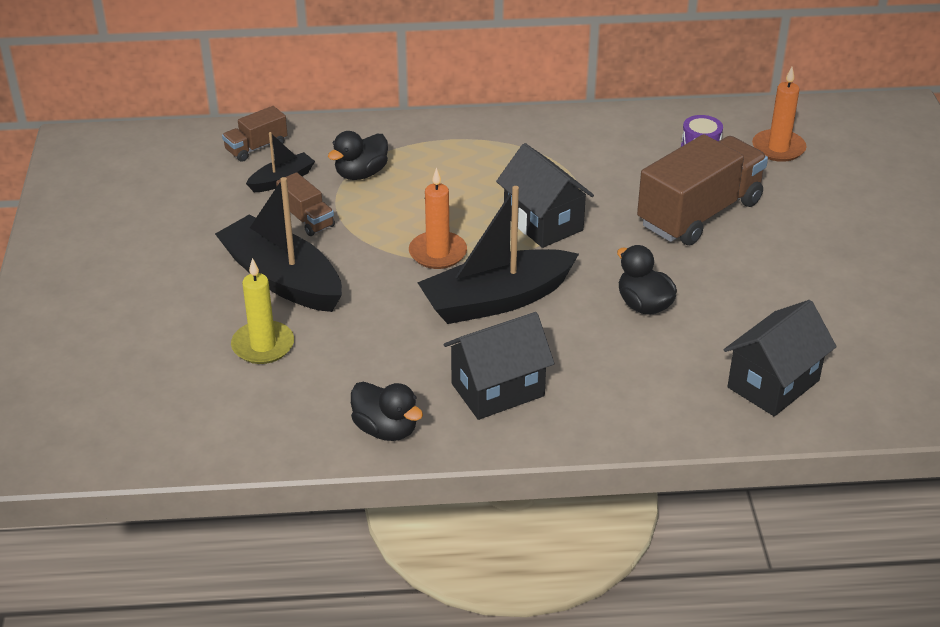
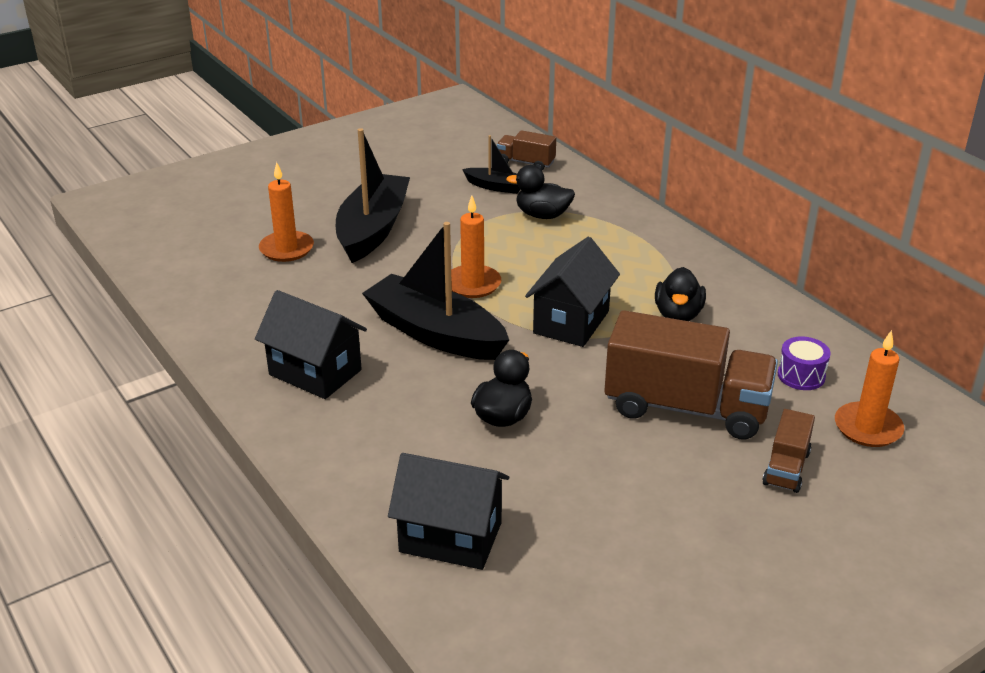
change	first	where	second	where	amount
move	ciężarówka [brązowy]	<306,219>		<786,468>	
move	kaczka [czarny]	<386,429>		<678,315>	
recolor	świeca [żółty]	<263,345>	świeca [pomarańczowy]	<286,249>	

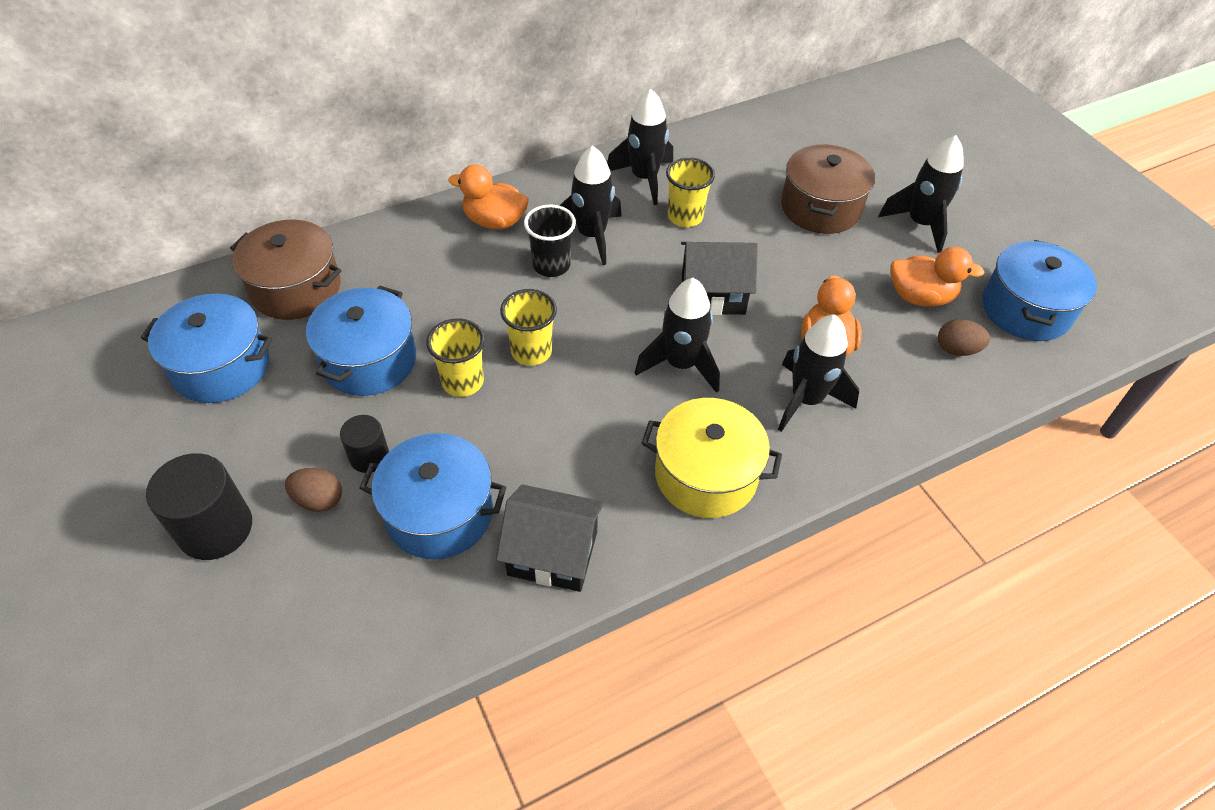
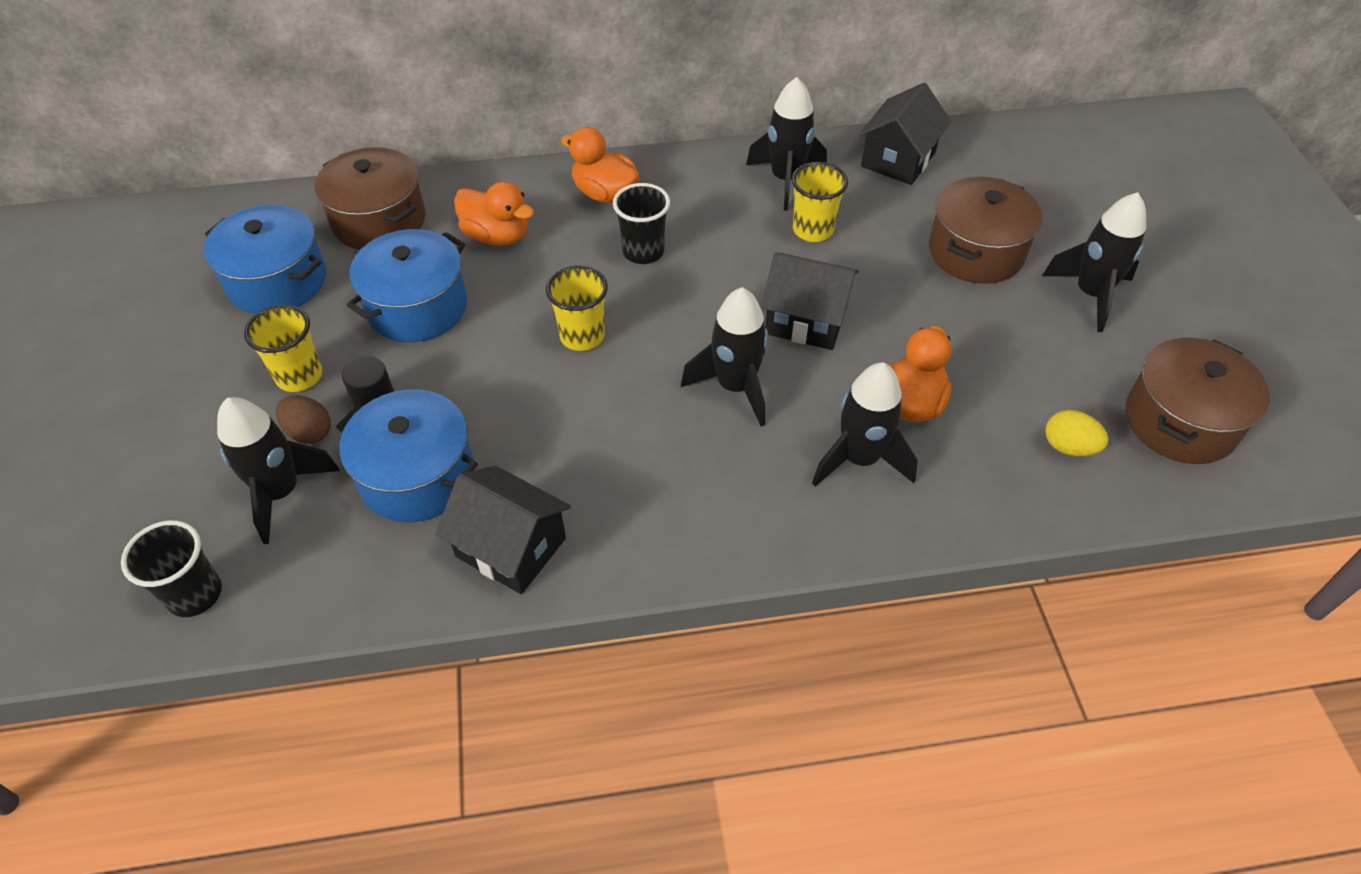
change	first	where	second	where	amount
delete	walec [czarny]	<215,528>			
delete	garnek [żółty]	<706,475>			
insert			szklanka [czarny]	<195,594>	
insert			domek [czarny]	<898,159>	
move	szklanka [żółty]	<462,382>		<299,376>	
move	rakieta [czarny]	<591,236>		<281,492>	
move	kaczka [pomarańczowy]	<920,297>		<497,236>	
recolor	jajko [brązowy]	<956,349>	jajko [żółty]	<1068,447>	
recolor	garnek [niebieski]	<1025,309>	garnek [brązowy]	<1180,421>	

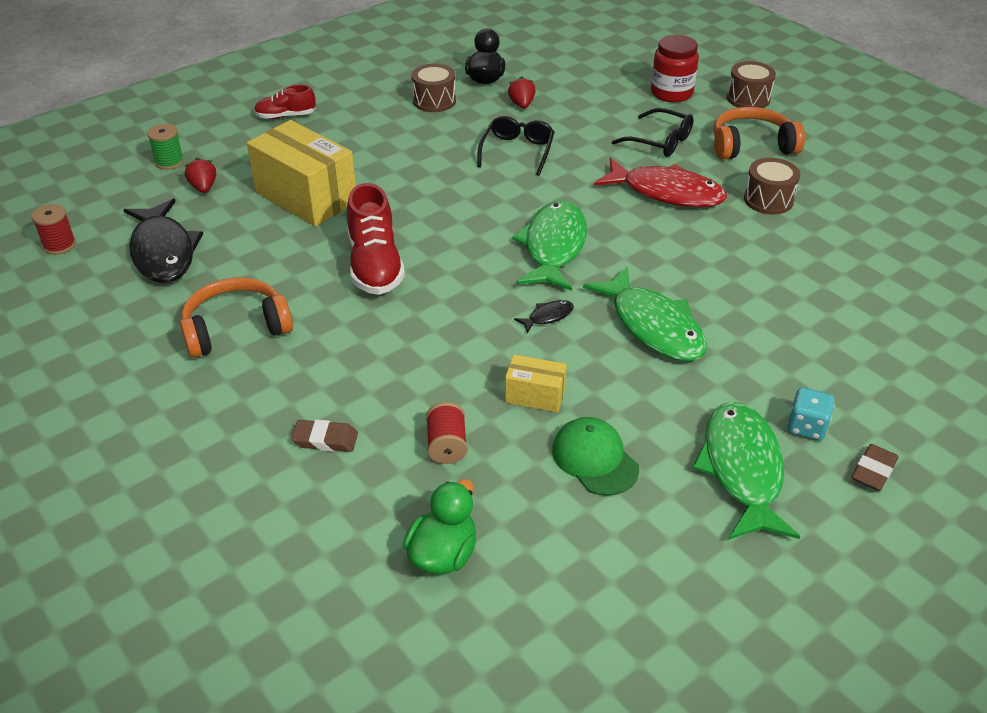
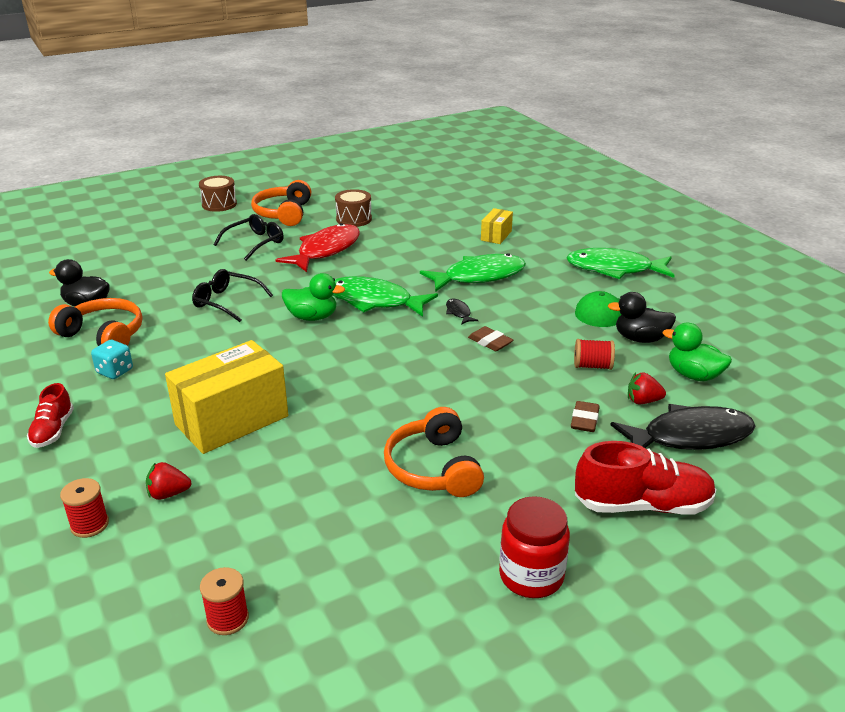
change	first	where	second	where	amount
insert			kaczka [zielony]	<312,317>	
insert			kaczka [czarny]	<640,339>	
move	ryba [czarny]	<163,252>		<690,437>	
move	but [czerwony]	<375,265>		<642,505>	
move	pudełko [żółty]	<535,396>		<496,235>	
move	truskawka [czerwony]	<522,104>		<643,401>	
move	słoik [czerwony]	<671,93>		<531,576>	
move	kostka do gry [turkusowy]	<806,427>		<115,371>	
move	gumka do mazania [brązowy]	<873,471>		<490,342>	
replace	bęben [brązowy]	<434,101>	słuchawki [pomarańczowy]	<104,335>	
recolor	szpulka [zielony]	<169,162>	szpulka [czerwony]	<89,525>	

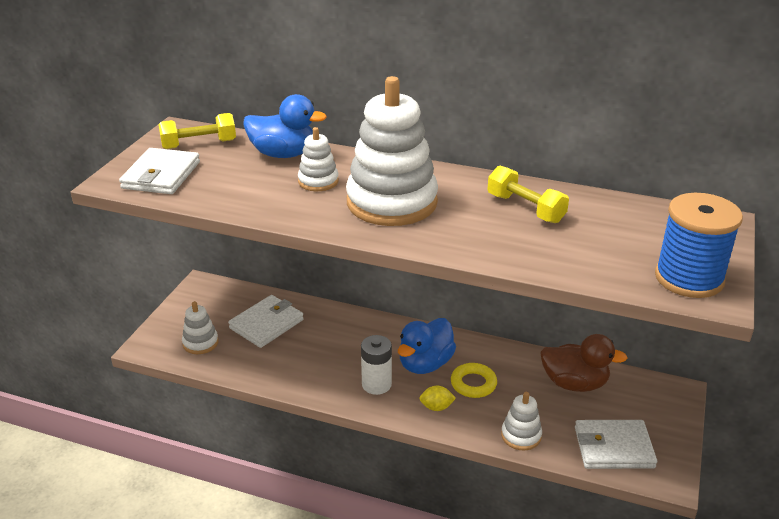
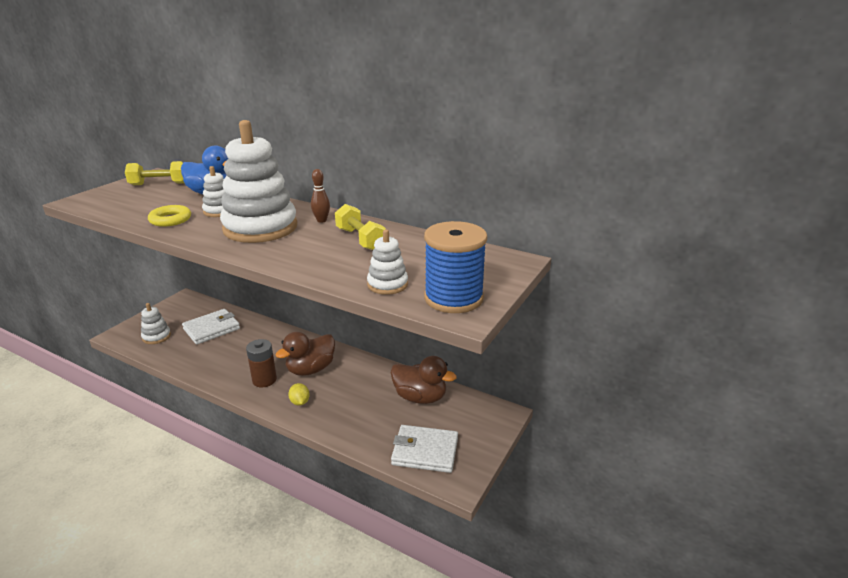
change	first	where	second	where	amount
delete	portfel [biały]	<161,175>			
insert			kręgiel [brązowy]	<321,220>	
move	pierścień [żółty]	<473,384>		<170,220>	
move	zabawka nakładanka [biały]	<521,435>		<387,284>	
recolor	bateria [biały]	<376,384>	bateria [brązowy]	<264,380>	
recolor	kaczka [niebieski]	<425,364>	kaczka [brązowy]	<311,369>	
rotate	cytryna [żółty]	<436,407>		<300,402>	60 degrees clockwise

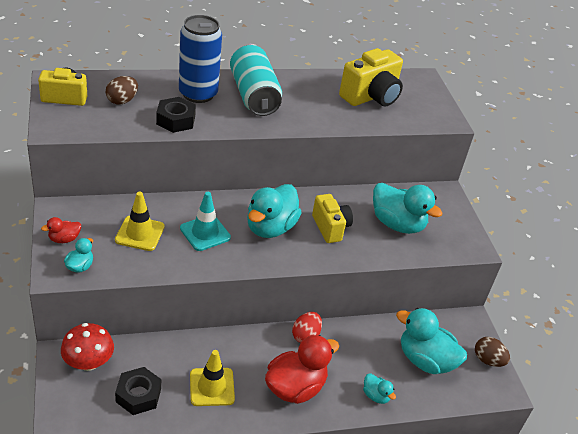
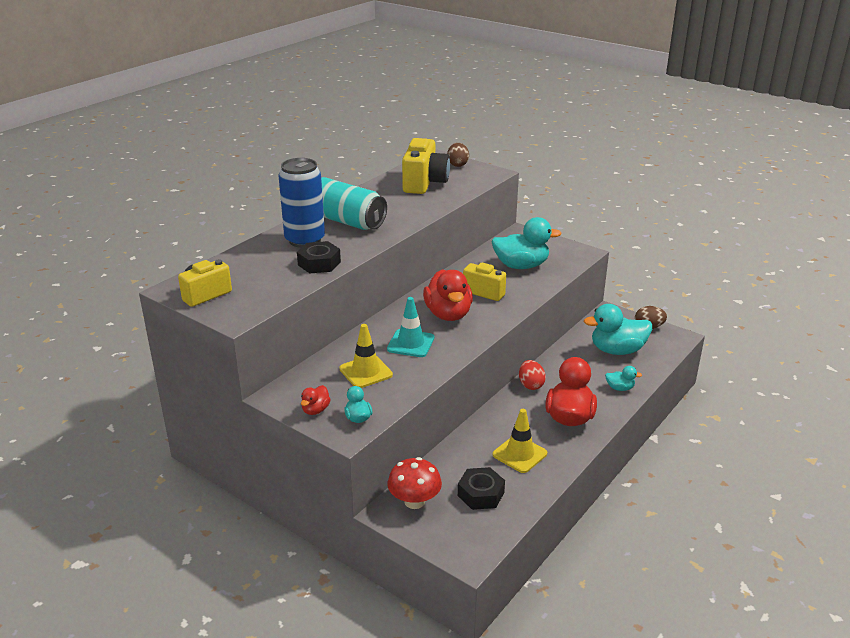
change	first	where	second	where	amount
move	jajko [brązowy]	<122,101>		<457,165>	
recolor	kaczka [turkusowy]	<270,228>	kaczka [czerwony]	<448,314>	

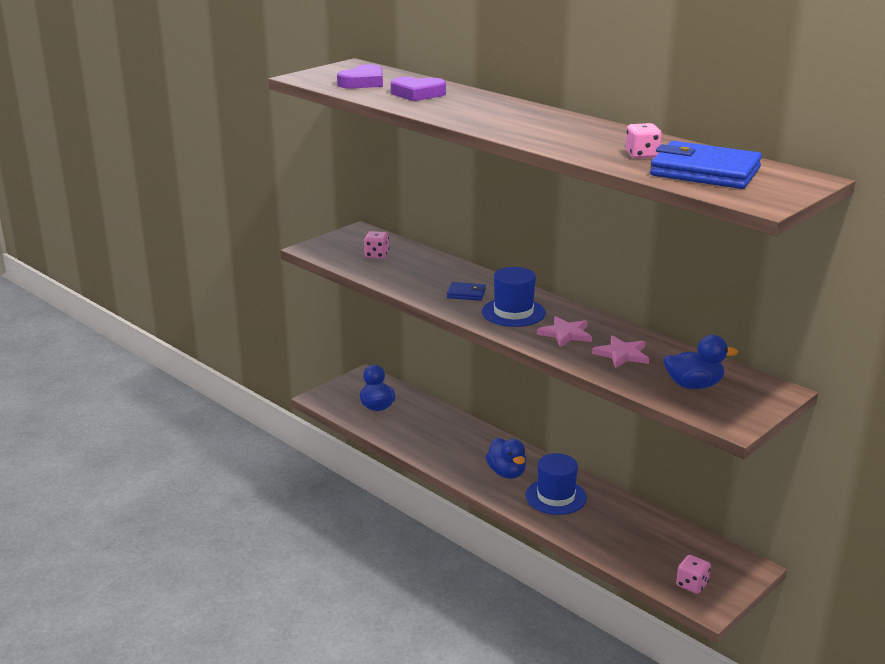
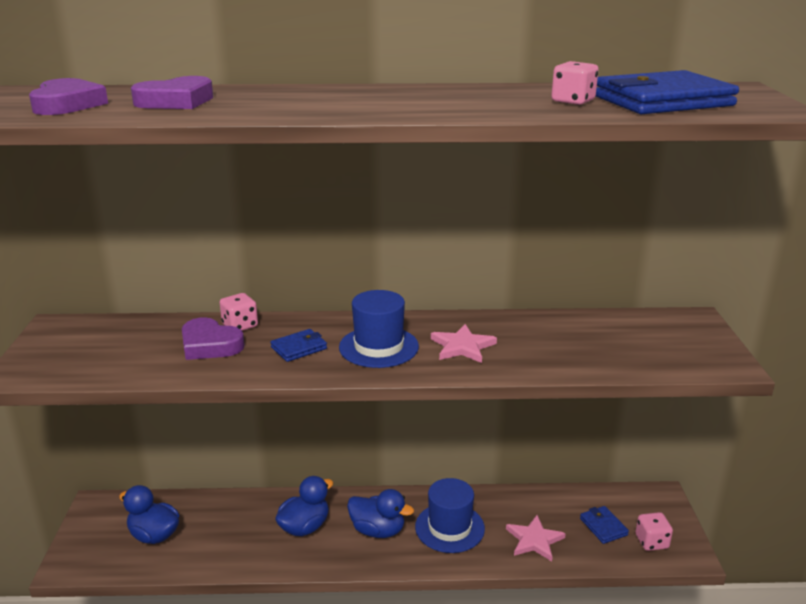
change	first	where	second	where	amount
insert			serce [fioletowy]	<210,345>	
insert			portfel [niebieski]	<603,527>	
move	kostka do gry [różowy]	<376,255>		<240,326>	
move	gwiazda [różowy]	<622,354>		<534,540>	
move	kaczka [niebieski]	<694,385>		<304,527>	

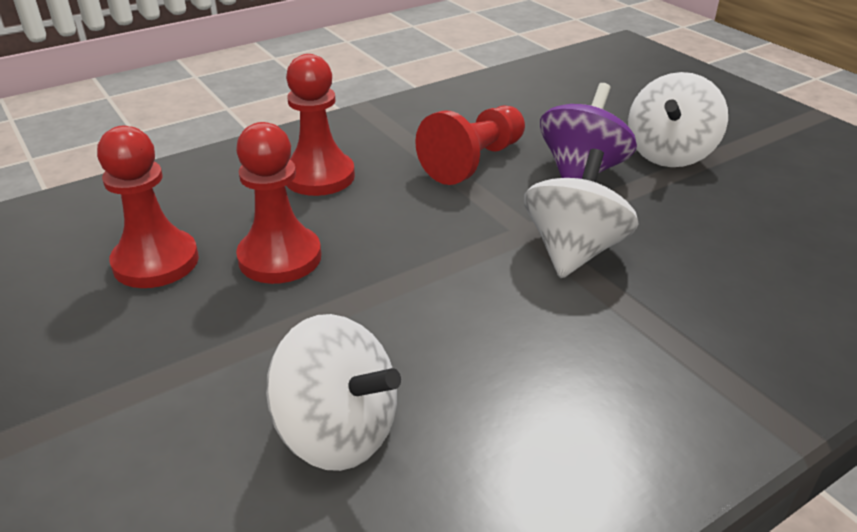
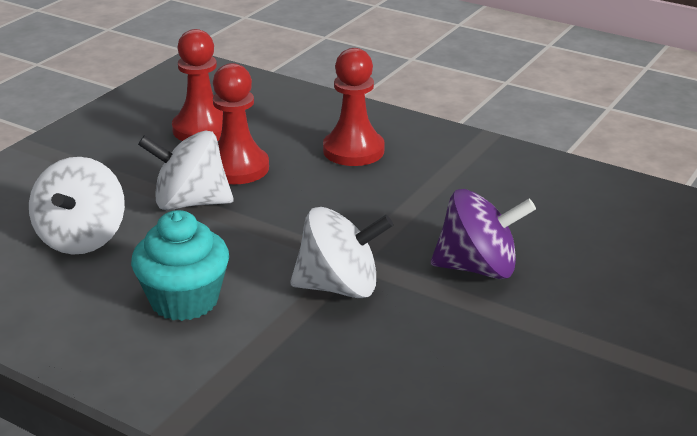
change	first	where	second	where	amount
delete	pionek [czerwony]	<474,162>			
insert			muffinka [turkusowy]	<184,300>	
move	bączek [biały]	<669,154>		<190,203>	

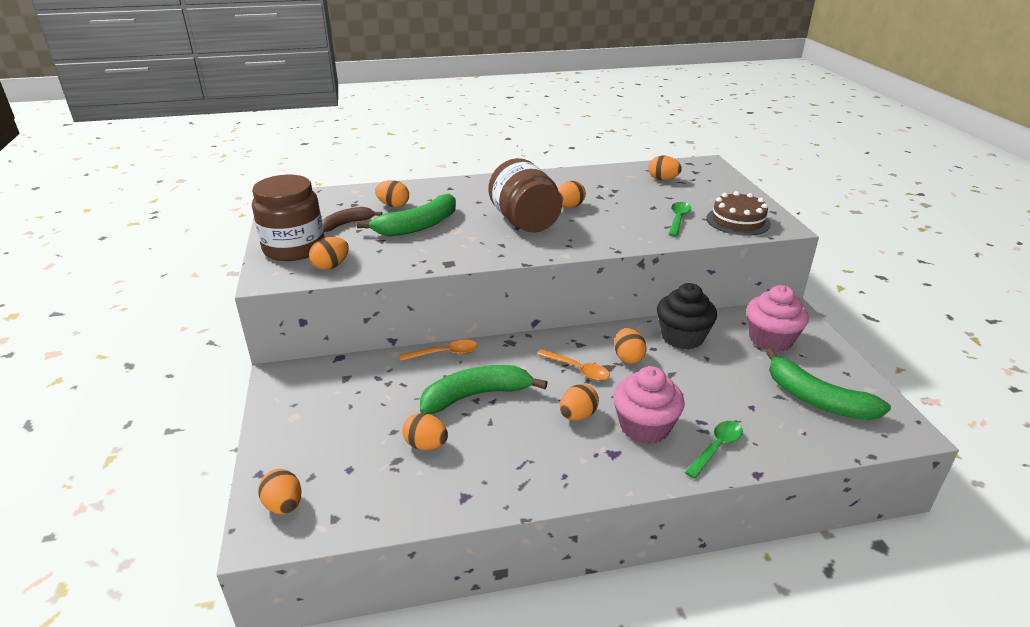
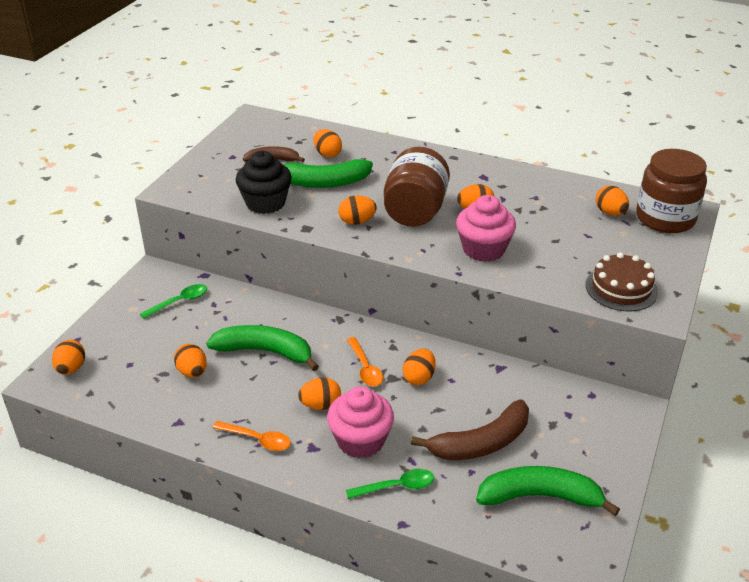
change	first	where	second	where	amount
insert			banan [brązowy]	<481,443>	
move	słoik [brązowy]	<294,248>		<665,218>	
move	jajko [pomarańczowy]	<331,266>		<357,221>	
move	łyżka [pomarańczowy]	<444,353>		<257,439>	
move	muffinka [czarny]	<682,337>		<265,203>	
move	łyżka [zielony]	<678,219>		<179,302>	
move	muffinka [różowy]	<770,339>		<483,249>	
rotate	banan [zielony]	<816,399>		<540,496>	105 degrees clockwise

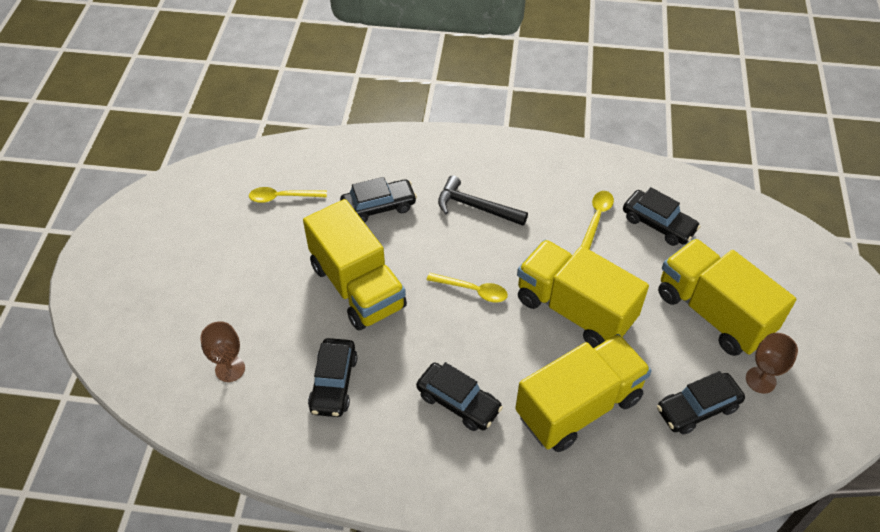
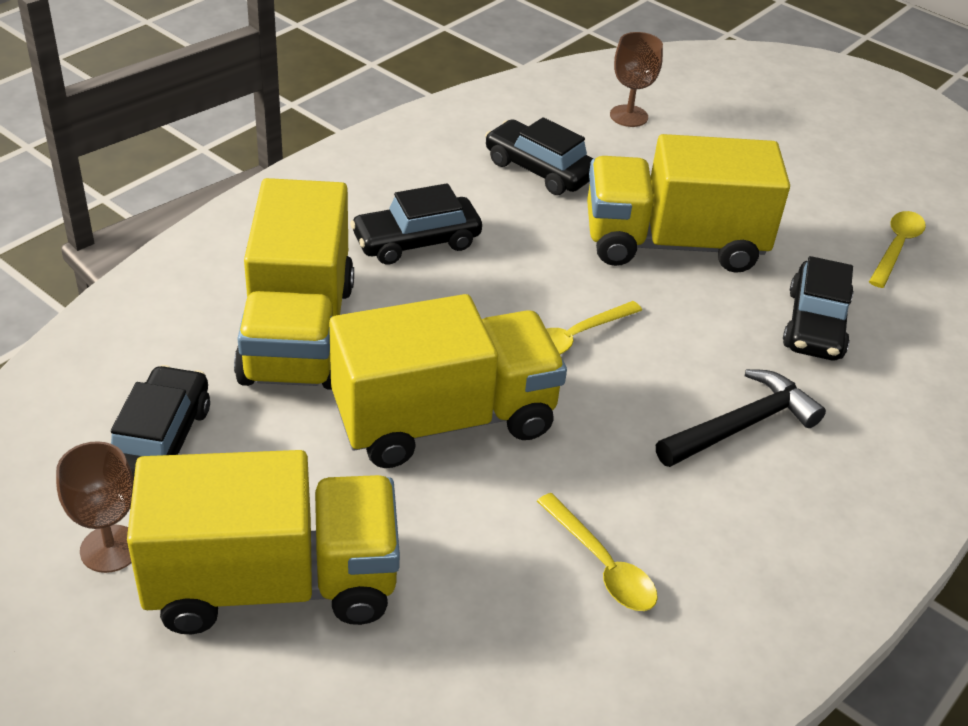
change	first	where	second	where	amount
delete	samochód [czarny]	<658,224>			

